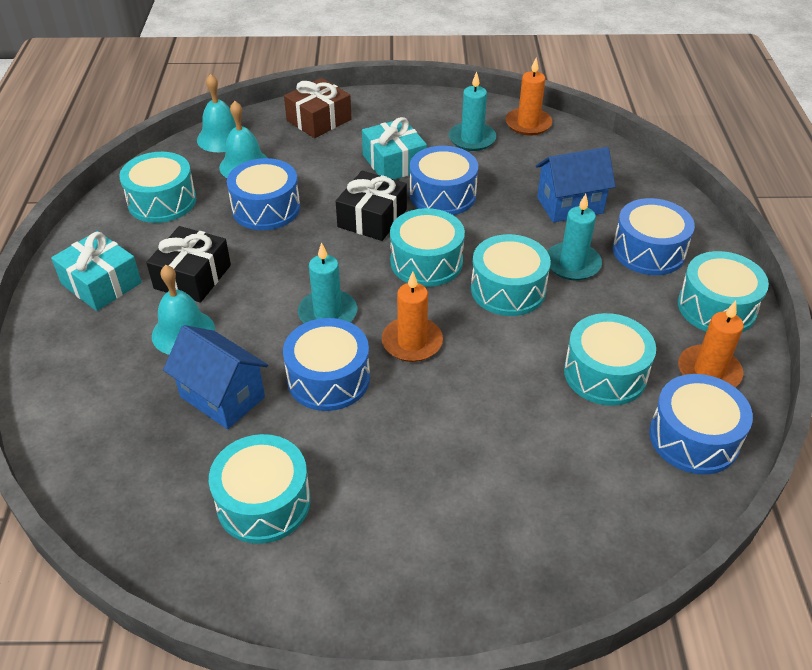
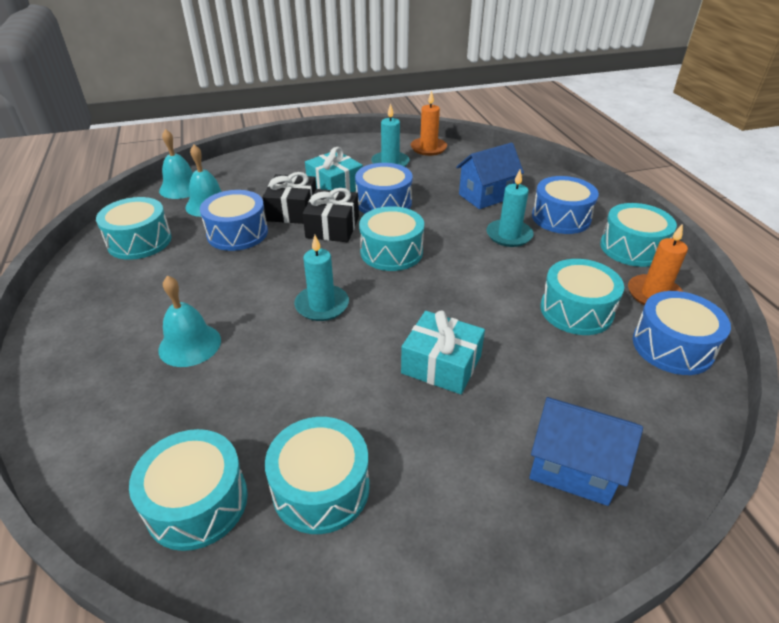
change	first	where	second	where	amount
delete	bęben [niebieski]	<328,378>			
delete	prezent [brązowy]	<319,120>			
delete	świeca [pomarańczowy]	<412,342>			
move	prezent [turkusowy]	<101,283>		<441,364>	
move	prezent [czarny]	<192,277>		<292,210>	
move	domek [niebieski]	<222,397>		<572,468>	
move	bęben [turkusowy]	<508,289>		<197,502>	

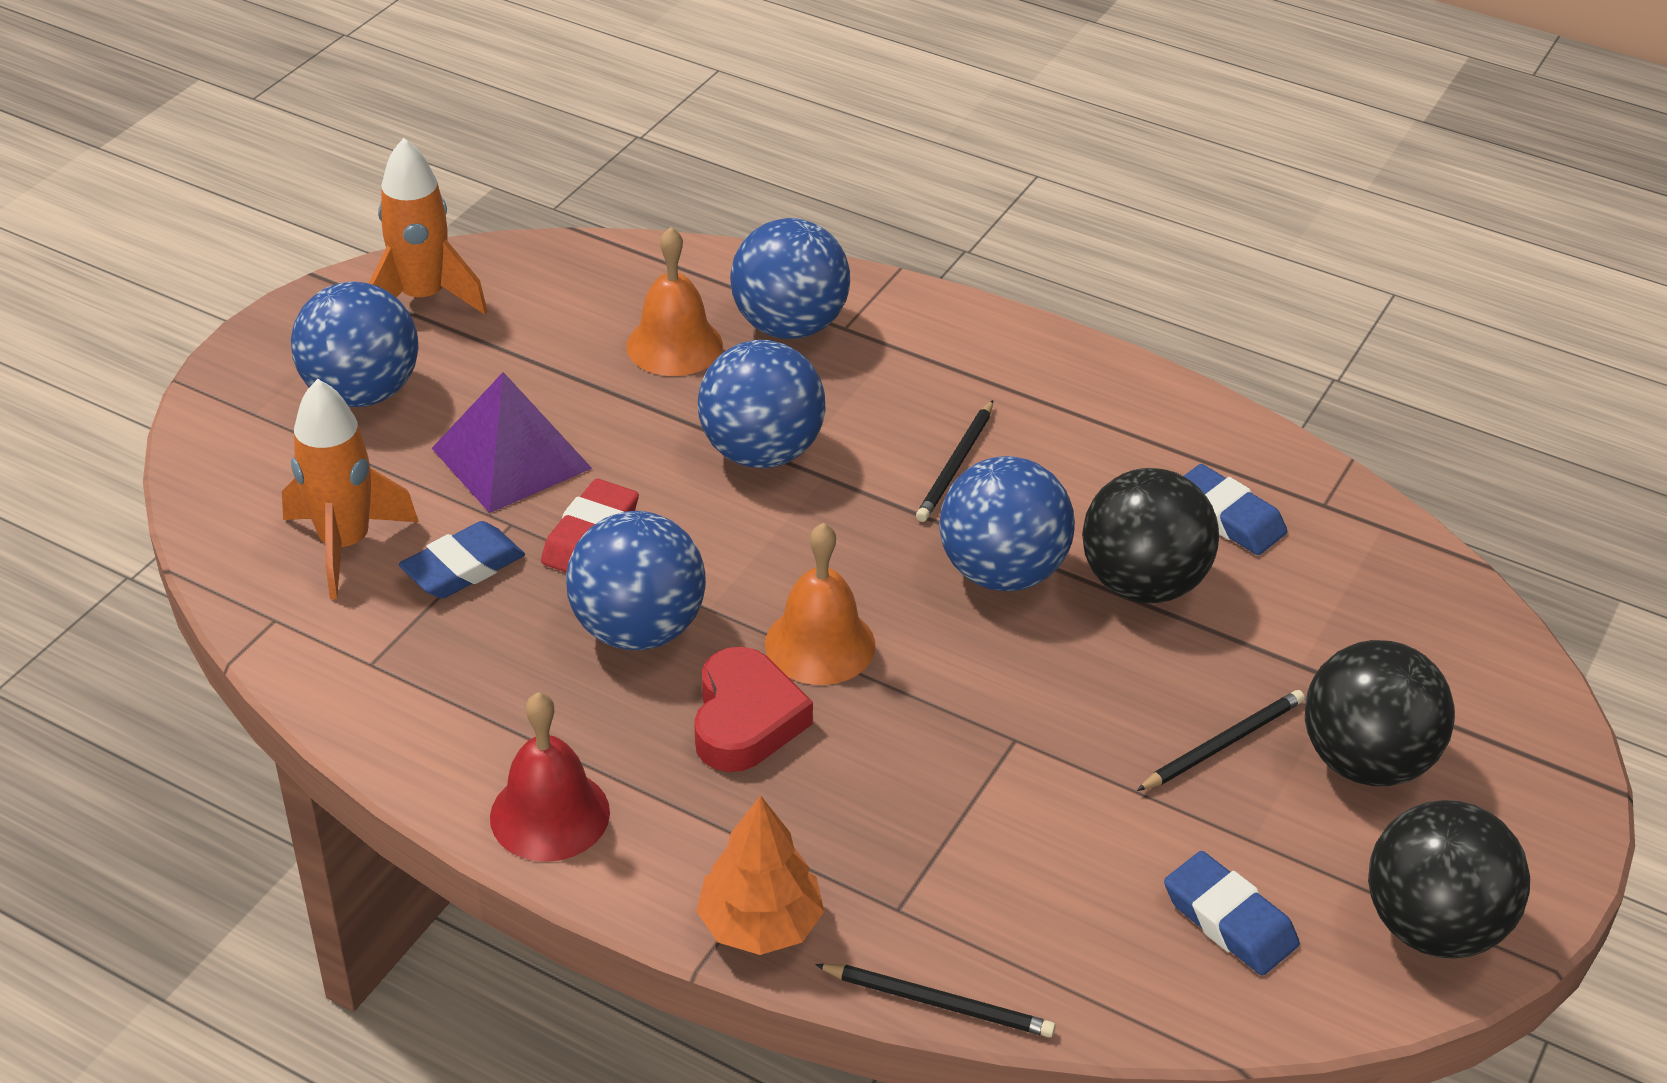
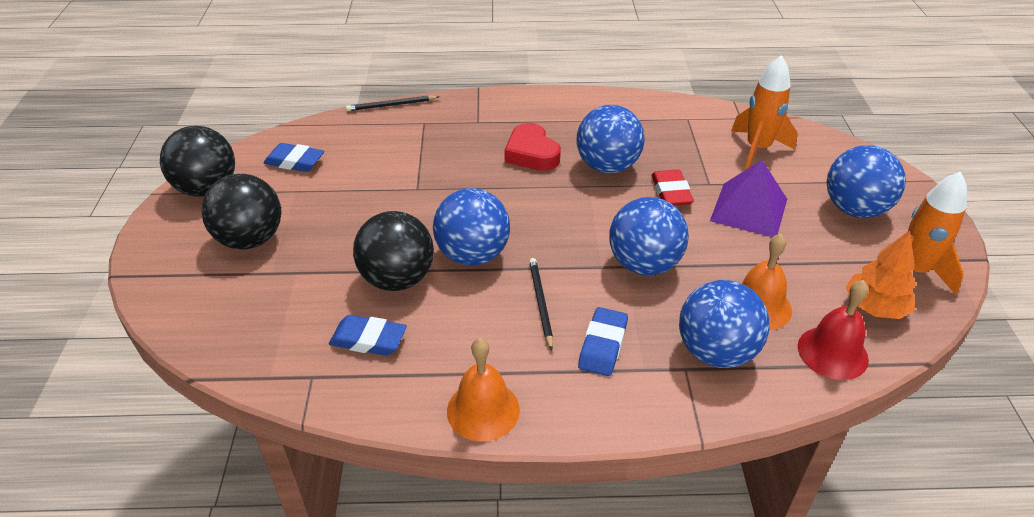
change	first	where	second	where	amount
delete	ołówek [czarny]	<1223,744>			
move	gumka do mazania [niebieski]	<463,568>		<602,345>	
move	dzwonek [czerwony]	<550,814>		<832,352>	
move	drzewko [pomarańczowy]	<760,924>		<875,307>	
move	dzwonek [pomarańczowy]	<820,644>		<483,410>	

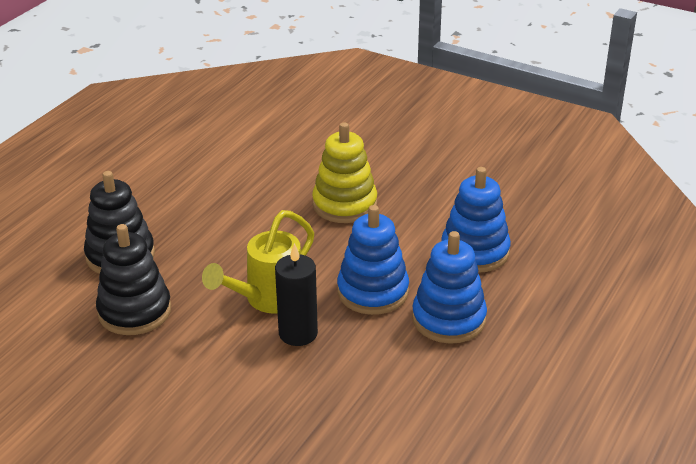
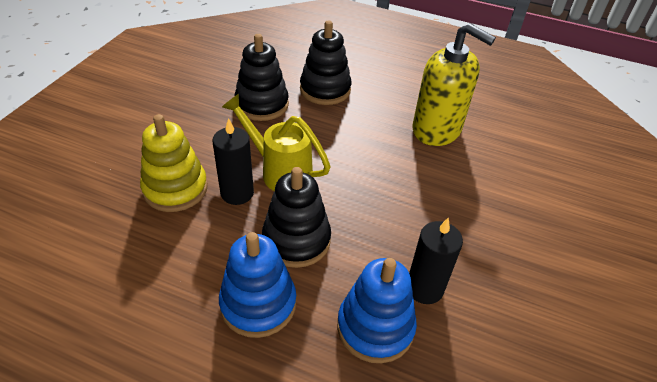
change	first	where	second	where	amount
insert			świeca [czarny]	<424,288>	
insert			dozownik mydła [żółty]	<437,130>	
move	zabawka nakładanka [żółty]	<344,204>		<175,189>	
recolor	zabawka nakładanka [niebieski]	<373,292>	zabawka nakładanka [czarny]	<296,240>	

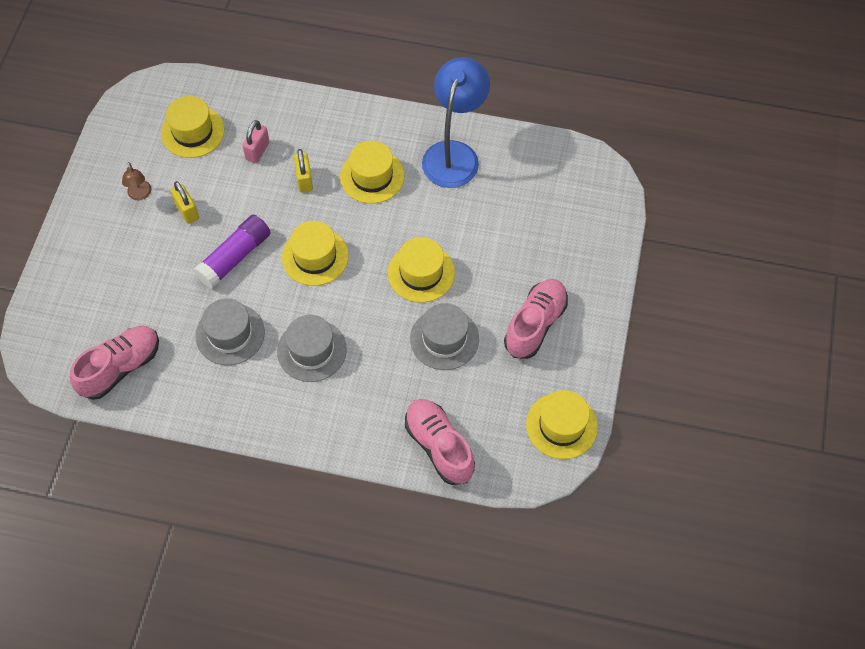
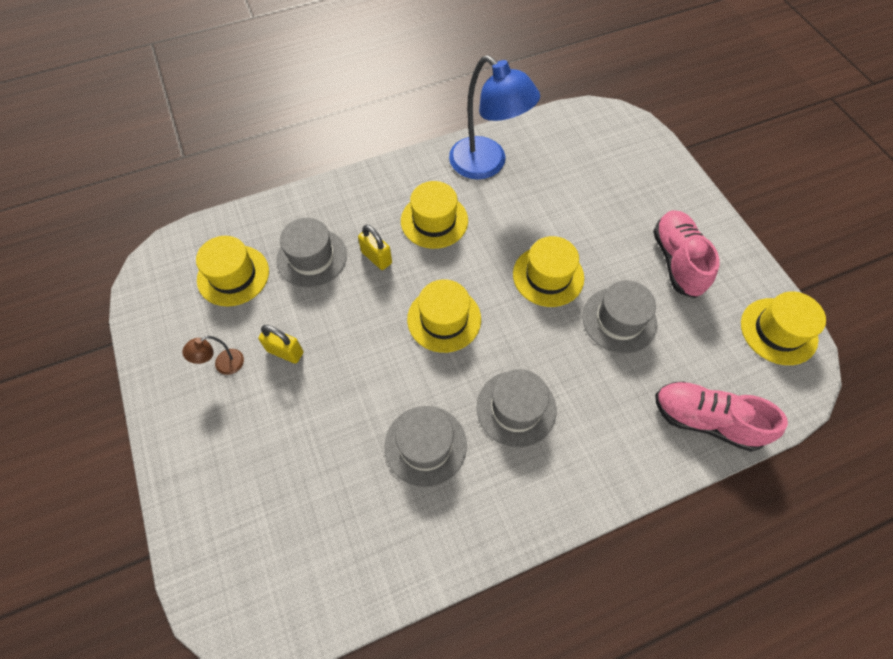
change	first	where	second	where	amount
delete	but [różowy]	<120,367>			
delete	klej w sztyfcie [fioletowy]	<234,257>			
replace	kłódka [różowy]	<257,151>	kapelusz [szary]	<312,257>	
rotate	lampka [brązowy]	<140,195>		<223,365>	105 degrees clockwise
rotate	lampka [niebieski]	<454,154>		<486,165>	150 degrees clockwise

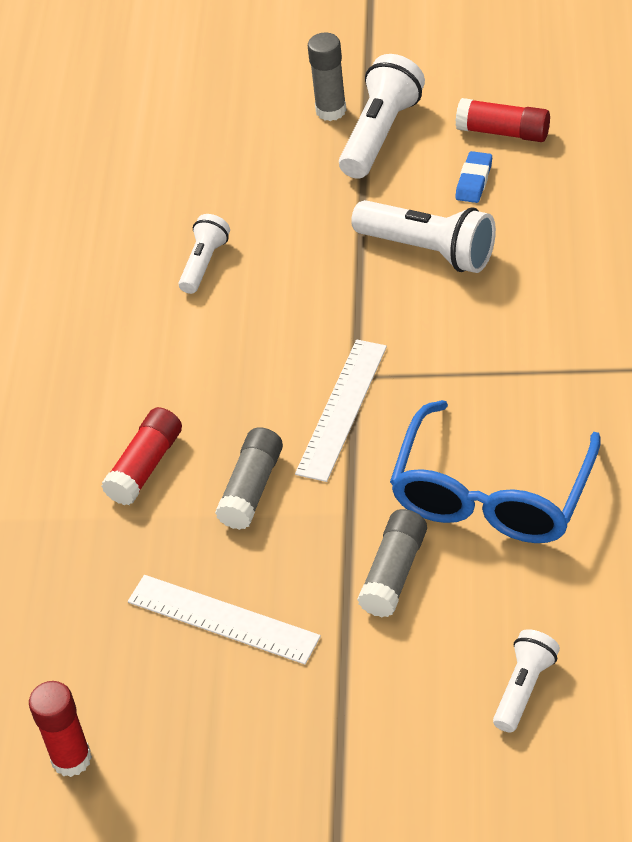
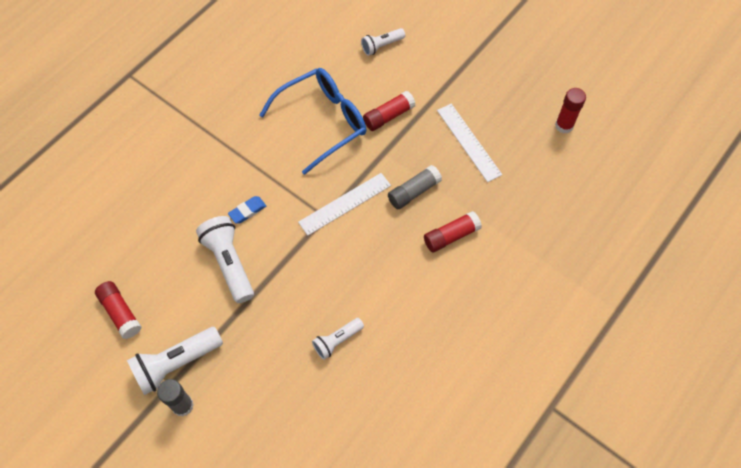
change	first	where	second	where	amount
move	gumka do mazania [niebieski]	<474,181>		<247,211>	
recolor	klej w sztyfcie [szary]	<394,573>	klej w sztyfcie [czerwony]	<388,116>	

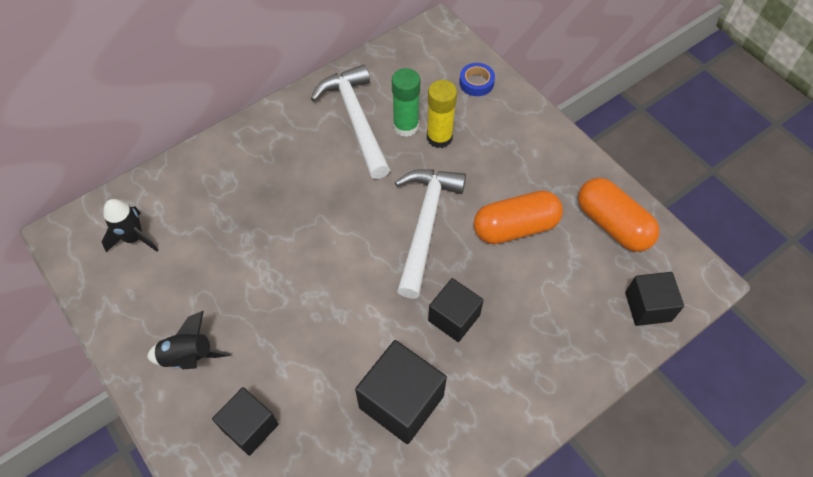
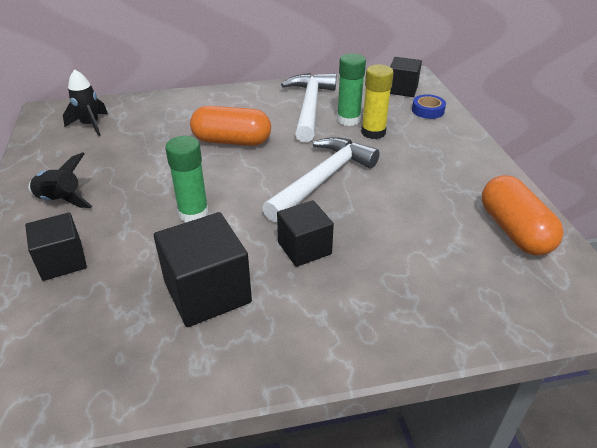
change	first	where	second	where	amount
insert			klej w sztyfcie [zielony]	<193,213>	
move	kapsułka [pomarańczowy]	<515,227>		<232,141>	
move	sześcian [czarny]	<648,306>		<402,89>	

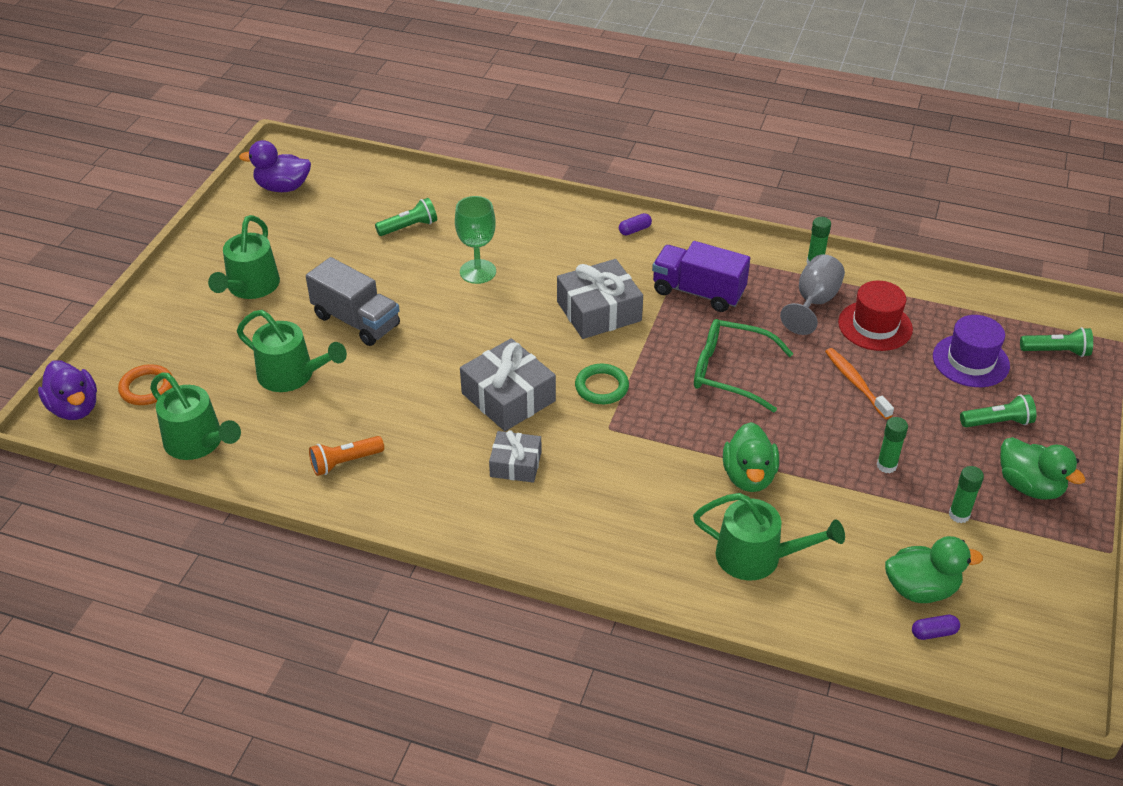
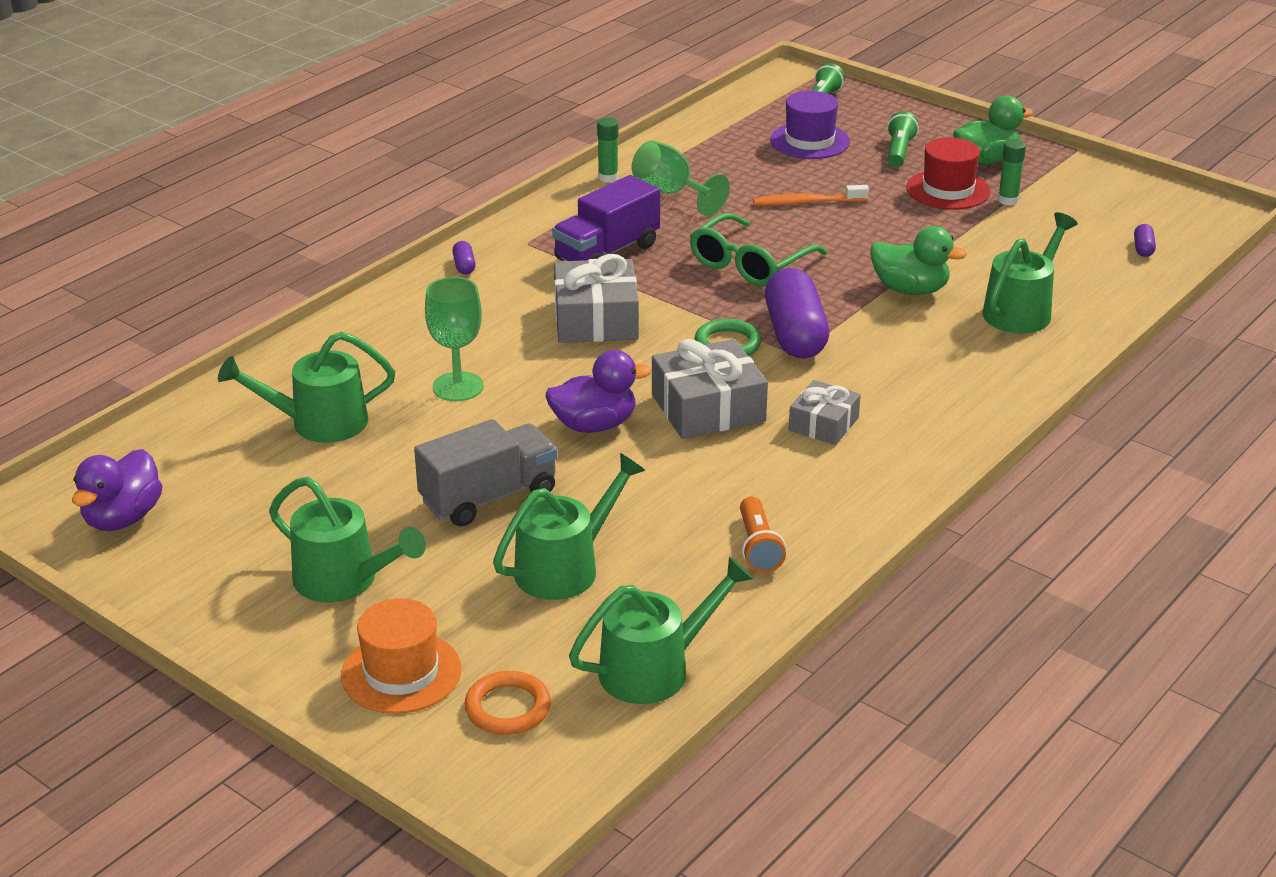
change	first	where	second	where	amount
delete	klej w sztyfcie [zielony]	<886,466>			
delete	kaczka [zielony]	<921,589>			
insert			kapelusz [pomarańczowy]	<401,672>	
insert			kapsułka [fioletowy]	<795,334>	
move	kaczka [fioletowy]	<75,408>		<594,425>	
move	kapelusz [czerwony]	<875,326>		<948,190>	
replace	latarka [zielony]	<409,227>	konewka [zielony]	<319,423>	
recolor	kielich [szary]	<814,302>	kielich [zielony]	<671,194>	

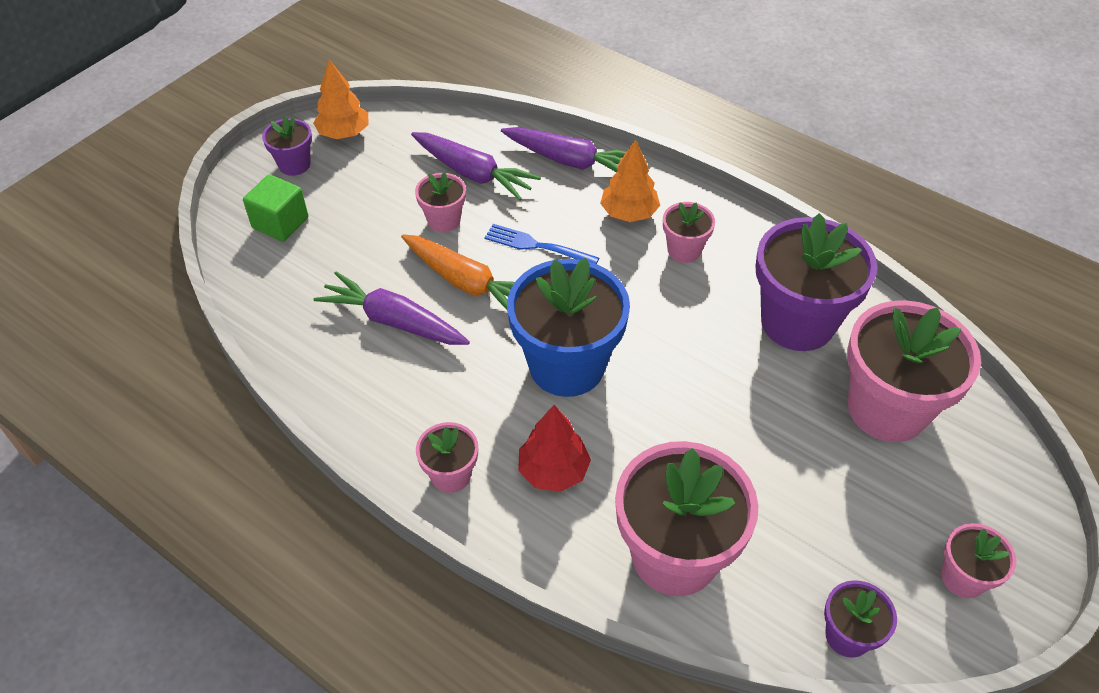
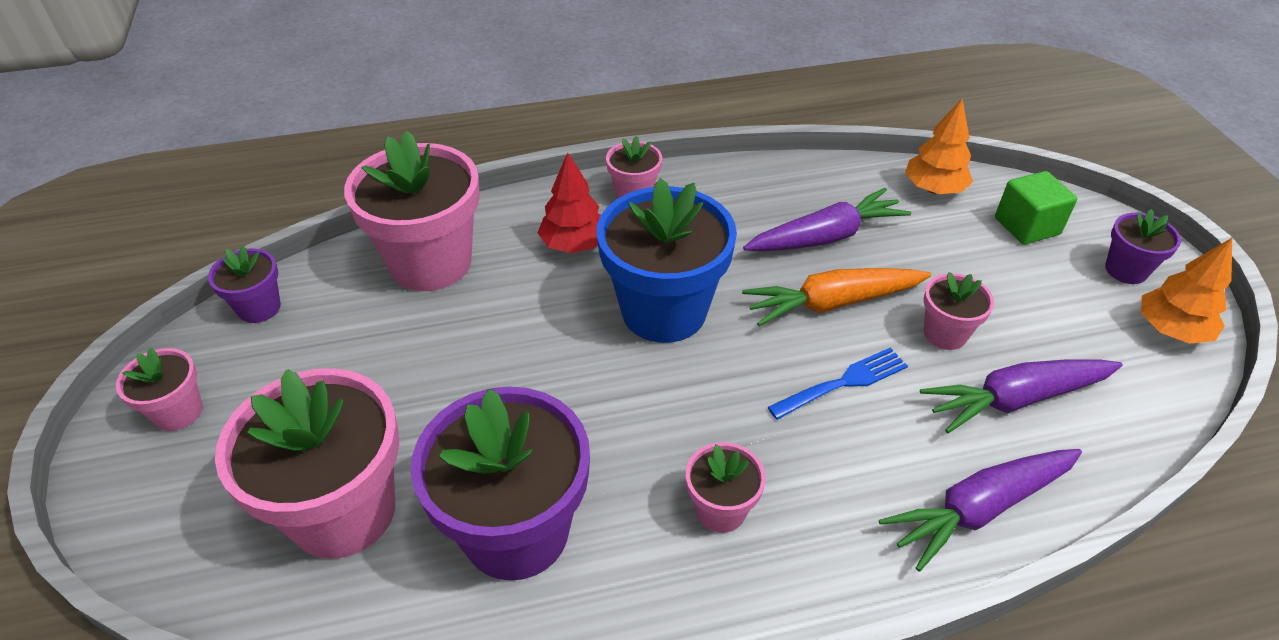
change	first	where	second	where	amount
move	drzewko [pomarańczowy]	<629,213>		<934,189>	

